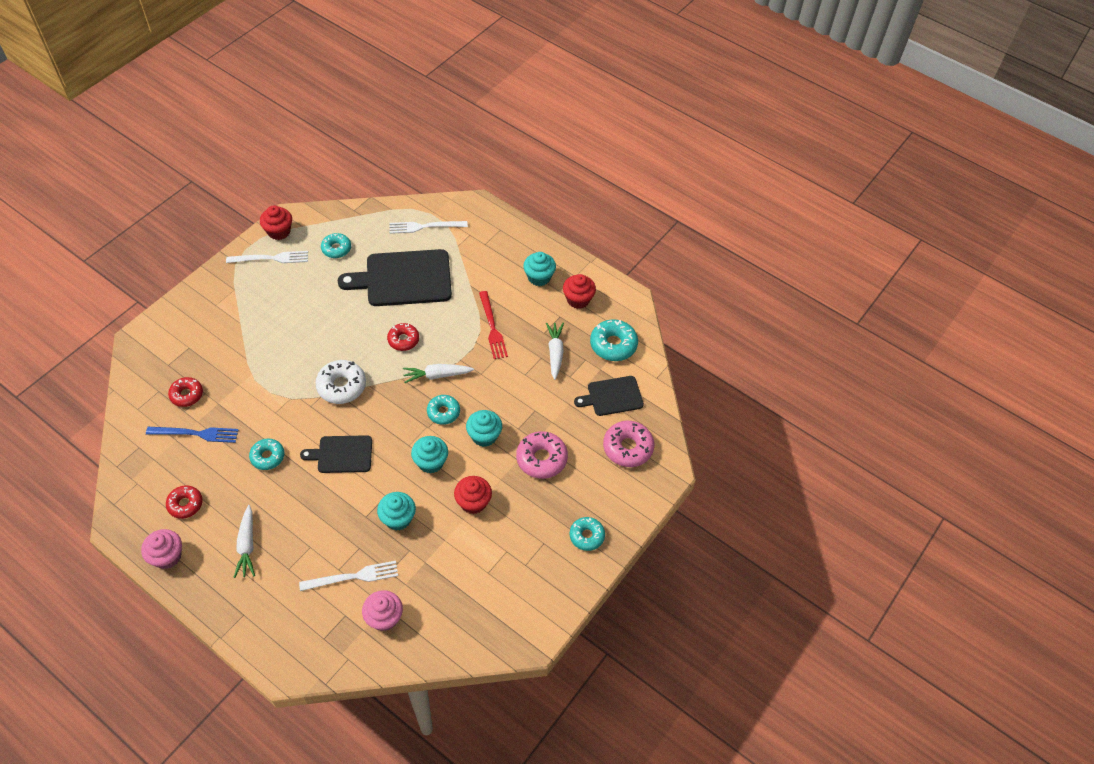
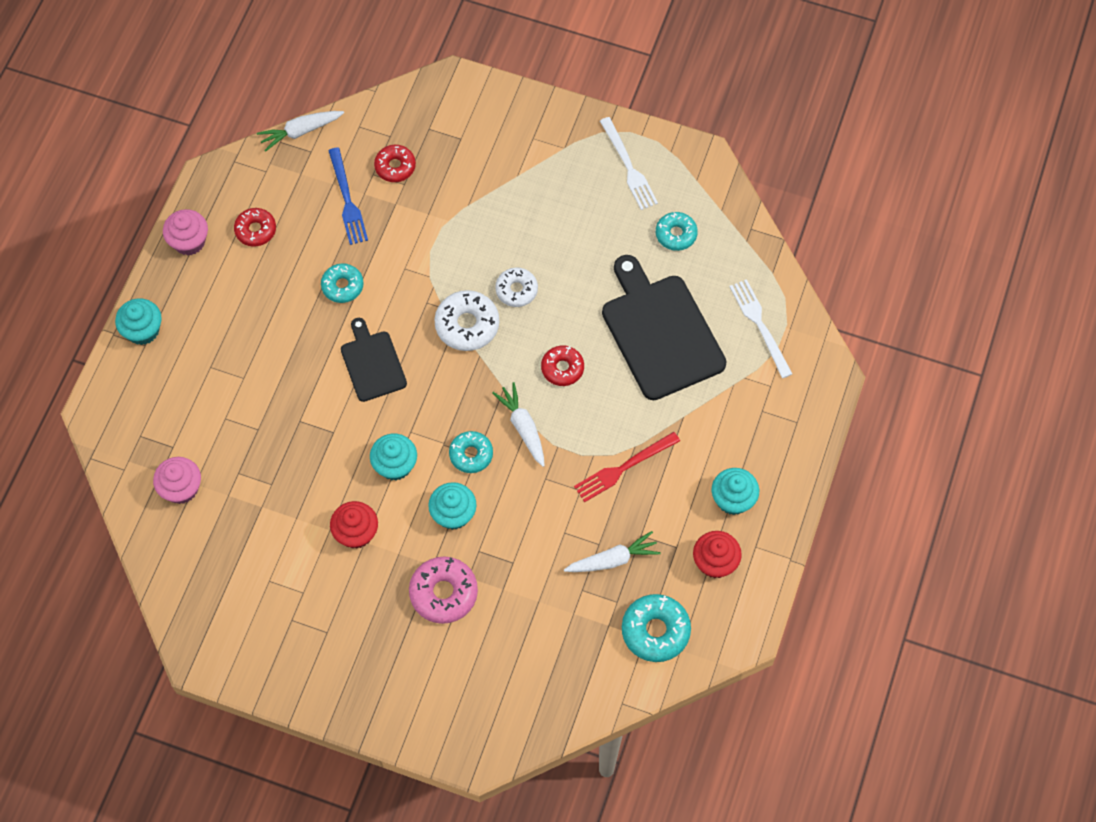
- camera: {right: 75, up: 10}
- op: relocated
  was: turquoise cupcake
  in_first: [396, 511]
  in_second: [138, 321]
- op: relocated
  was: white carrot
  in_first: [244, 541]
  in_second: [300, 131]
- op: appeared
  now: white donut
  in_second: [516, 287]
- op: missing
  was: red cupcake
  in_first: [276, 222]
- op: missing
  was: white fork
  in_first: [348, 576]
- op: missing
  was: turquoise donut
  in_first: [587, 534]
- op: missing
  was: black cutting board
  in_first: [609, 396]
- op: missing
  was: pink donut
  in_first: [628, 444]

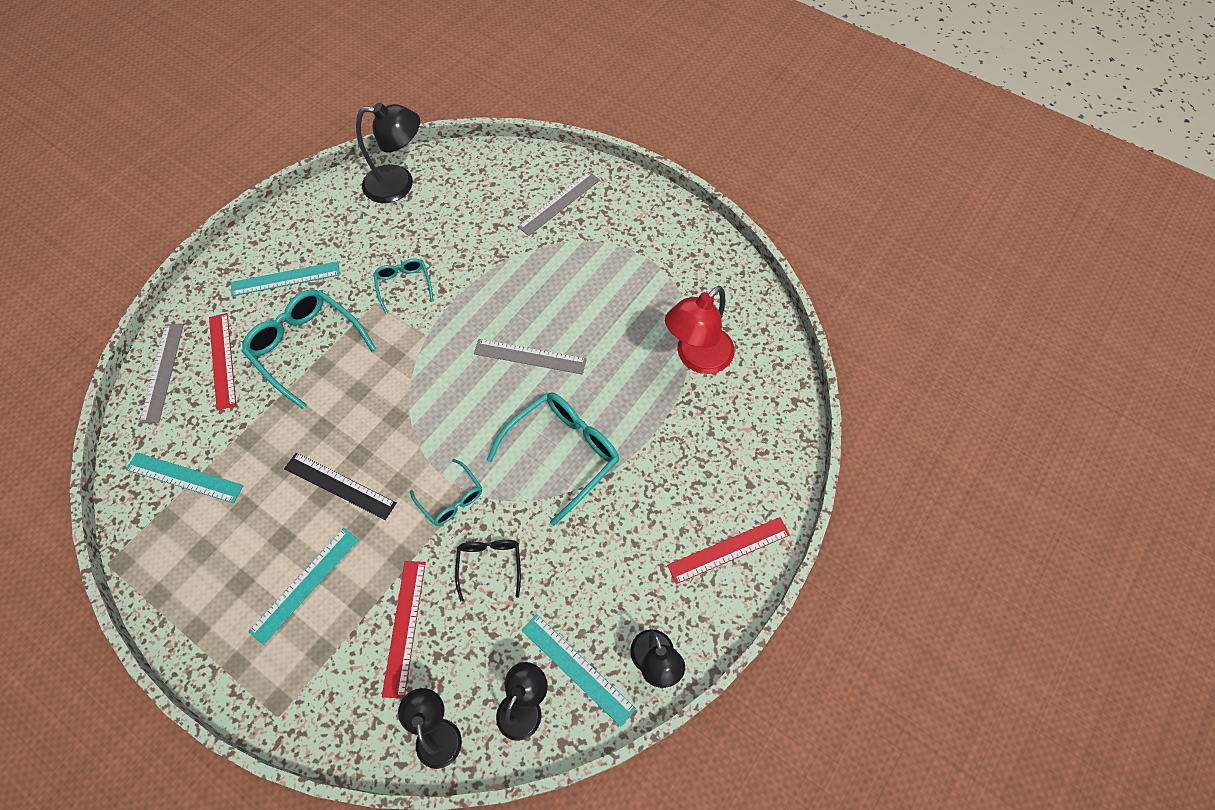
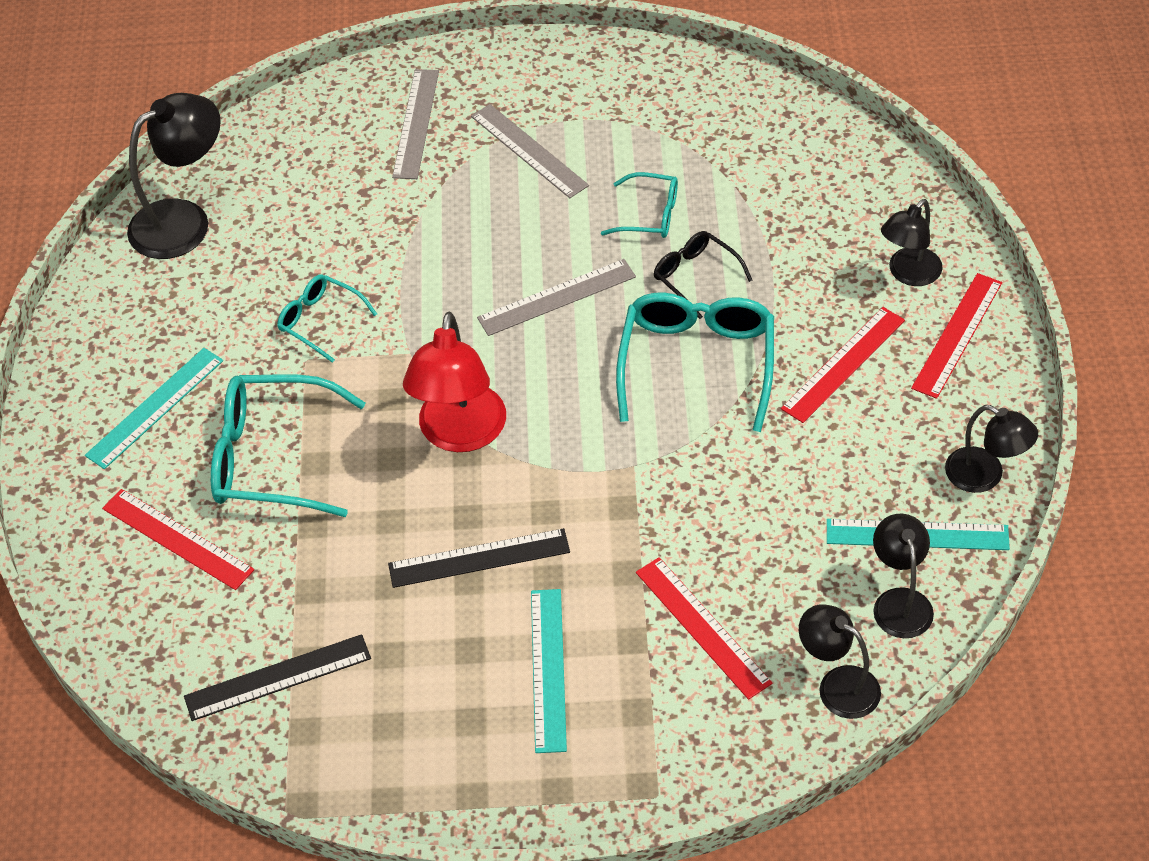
- camera: {right: -35, up: -10}
- op: colour
  was: turquoise ruler
  now: black ruler
  in_first: [185, 477]
  in_second: [277, 677]
- op: relocated
  was: red lamp
  in_first: [700, 330]
  in_second: [454, 382]
- op: relocated
  was: grey ruler
  in_first: [161, 373]
  in_second: [530, 151]
- op: relocated
  was: turquoise glasses
  in_first: [446, 492]
  in_second: [639, 205]
- op: relocated
  was: black glasses
  in_first: [488, 570]
  in_second: [702, 275]
- op: appeared
  now: red ruler
  in_second: [843, 365]
- op: appeared
  now: black lamp
  in_second: [912, 242]

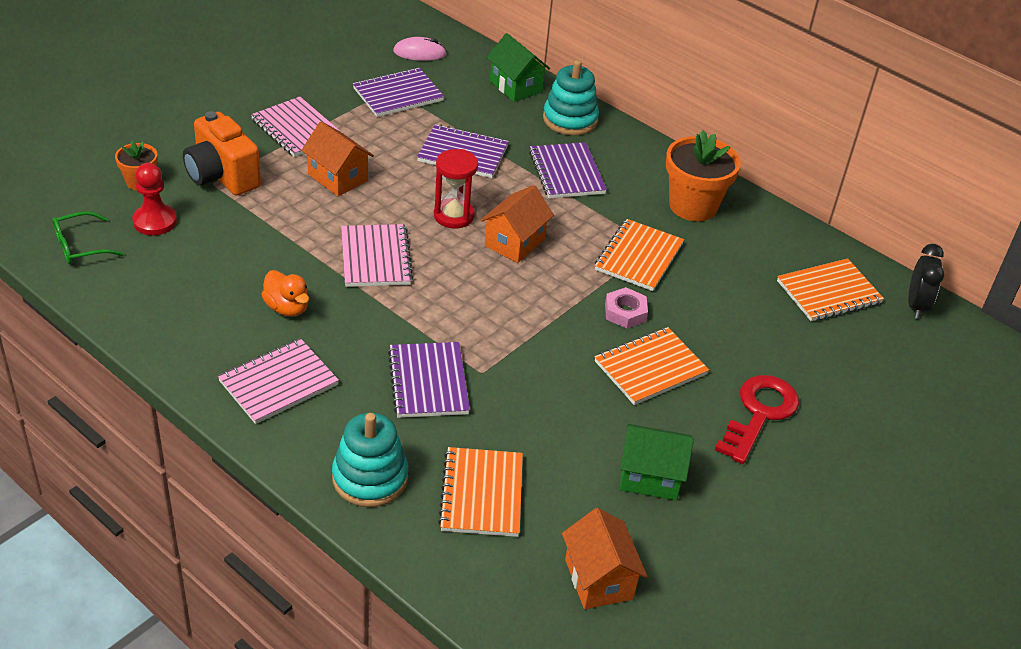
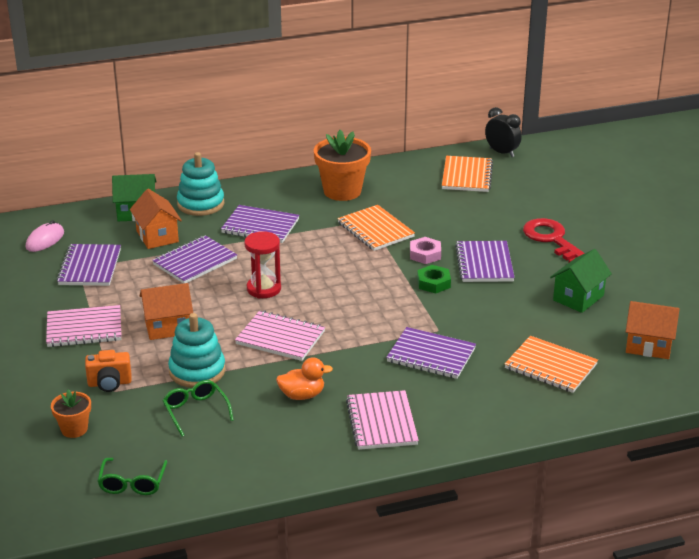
- camera: {right: -55, up: -10}
- op: size
  was: orange camera
  in_first: [222, 153]
  in_second: [108, 371]
  ratio: 0.6
- op: relocated
  was: orange house
  in_first: [517, 224]
  in_second: [156, 219]
- op: appeared
  now: green glasses
  in_second: [198, 408]
- op: relocated
  was: turquoise stacking toy
  in_first: [370, 460]
  in_second: [196, 350]
- op: appeared
  now: green nut
  in_second: [434, 279]
- op: colour
  was: orange notebook
  now: purple notebook
  in_first: [652, 366]
  in_second: [485, 261]
- op: missing
  was: red pawn
  in_first: [154, 199]

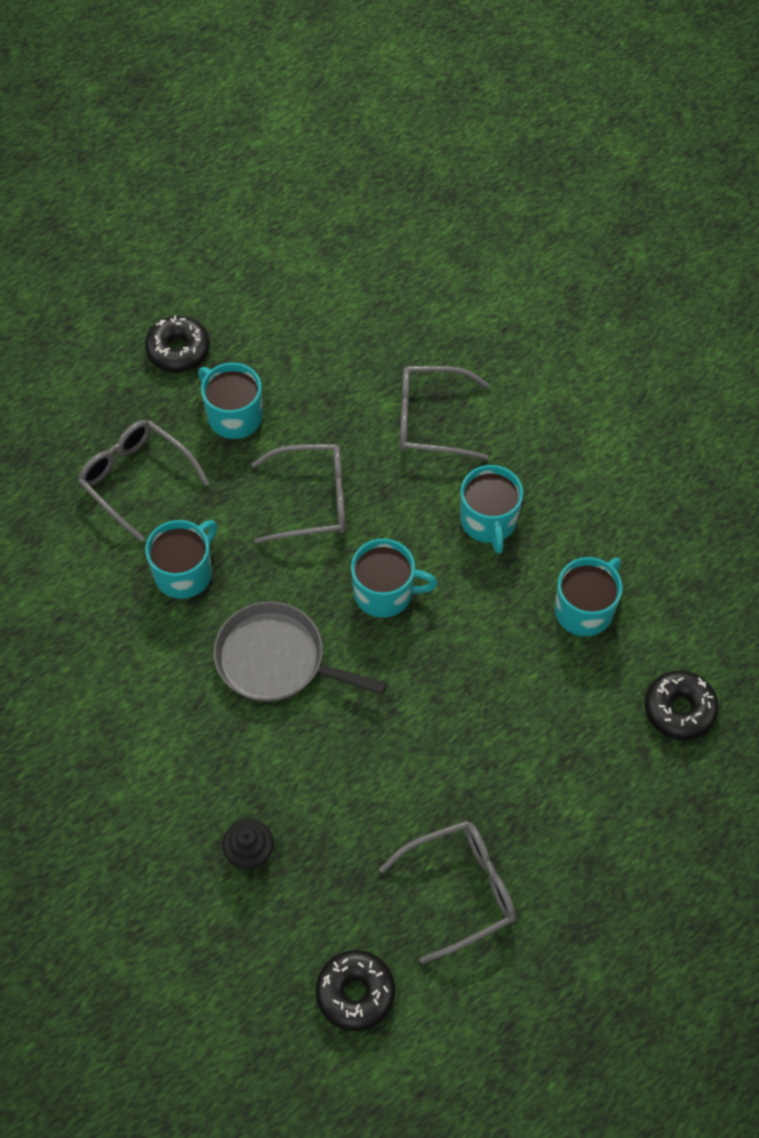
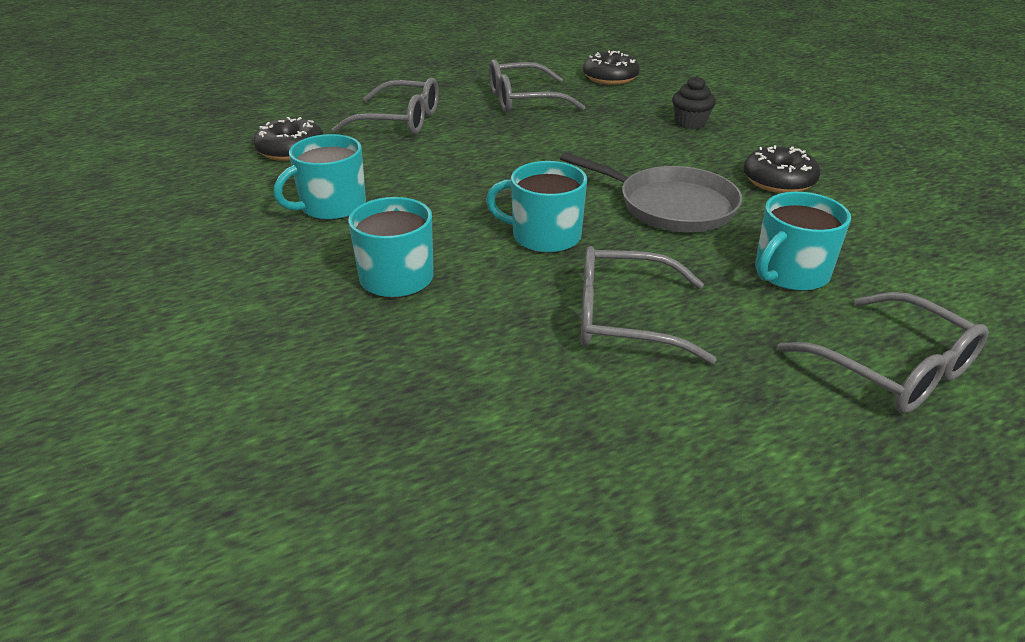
- camera: {right: -170, up: -25}
- op: relocated
  was: grey glasses
  in_first: [445, 413]
  in_second: [385, 106]
- op: relocated
  was: black donut
  in_first: [177, 343]
  in_second: [782, 169]
- op: missing
  was: turquoise mug
  in_first: [230, 401]

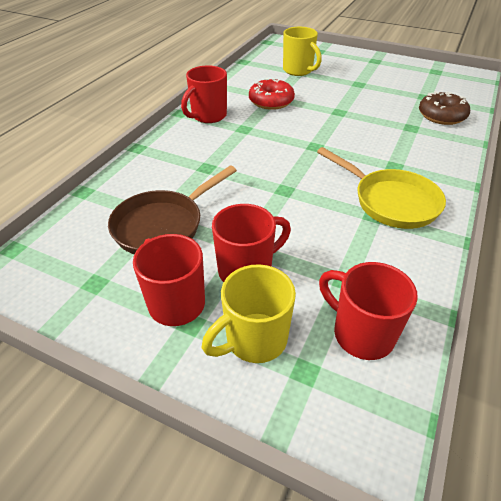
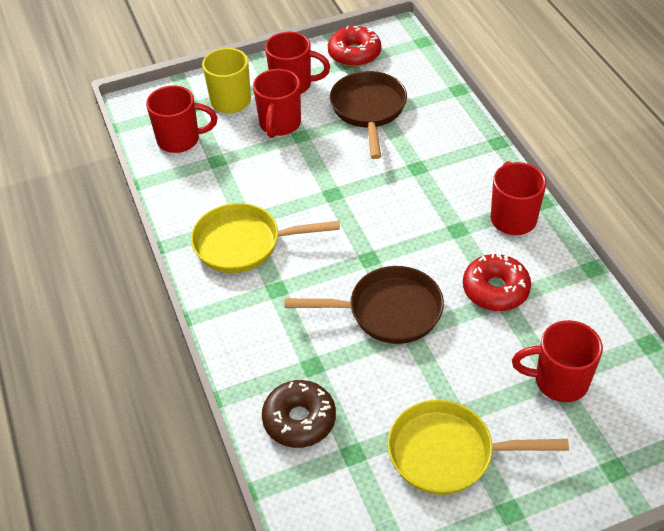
- camera: {right: 135, up: 5}
- op: appeared
  now: brown pan
  in_second: [364, 305]
- op: appeared
  now: red donut
  in_second: [354, 46]
- op: appeared
  now: yellow pan
  in_second: [478, 447]
- op: colour
  was: yellow mug
  now: red mug
  in_first: [302, 51]
  in_second: [557, 361]

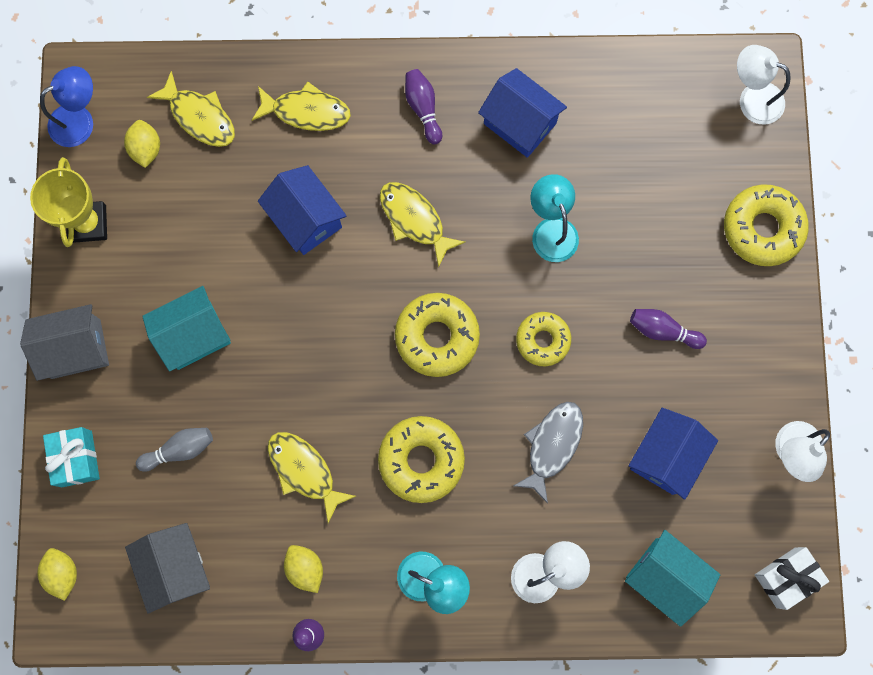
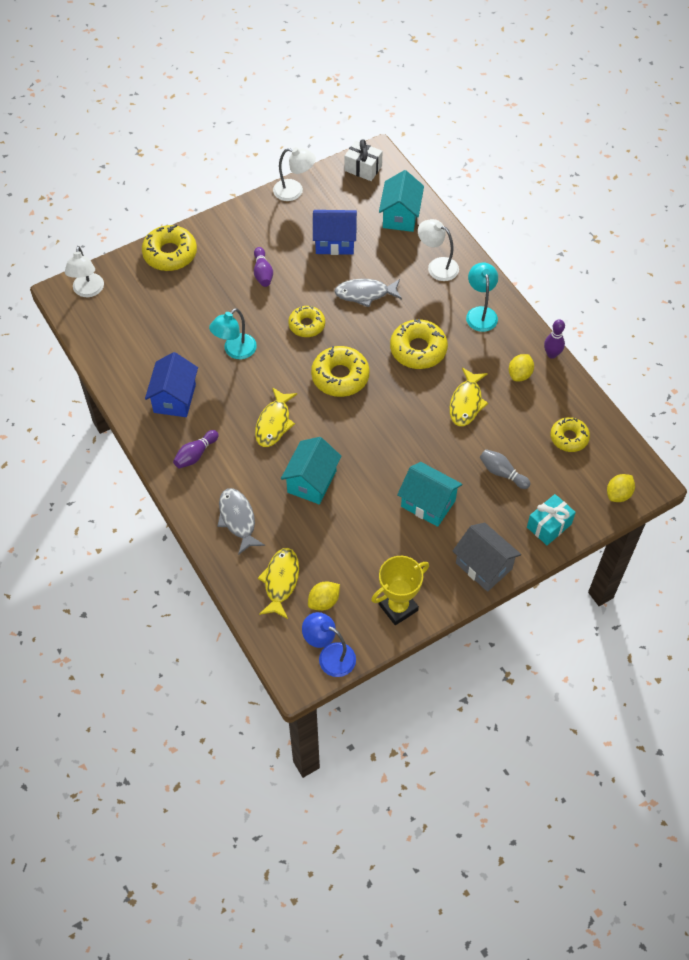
- camera: {right: -120, up: -20}
- op: colour
  was: yellow fish
  now: grey fish
  in_first: [301, 106]
  in_second: [241, 521]
- op: colour
  was: blue house
  now: turquoise house
  in_first: [302, 210]
  in_second: [311, 470]
- op: exchanged
  was: grey house
  now: yellow donut
  in_first: [167, 568]
  in_second: [570, 434]

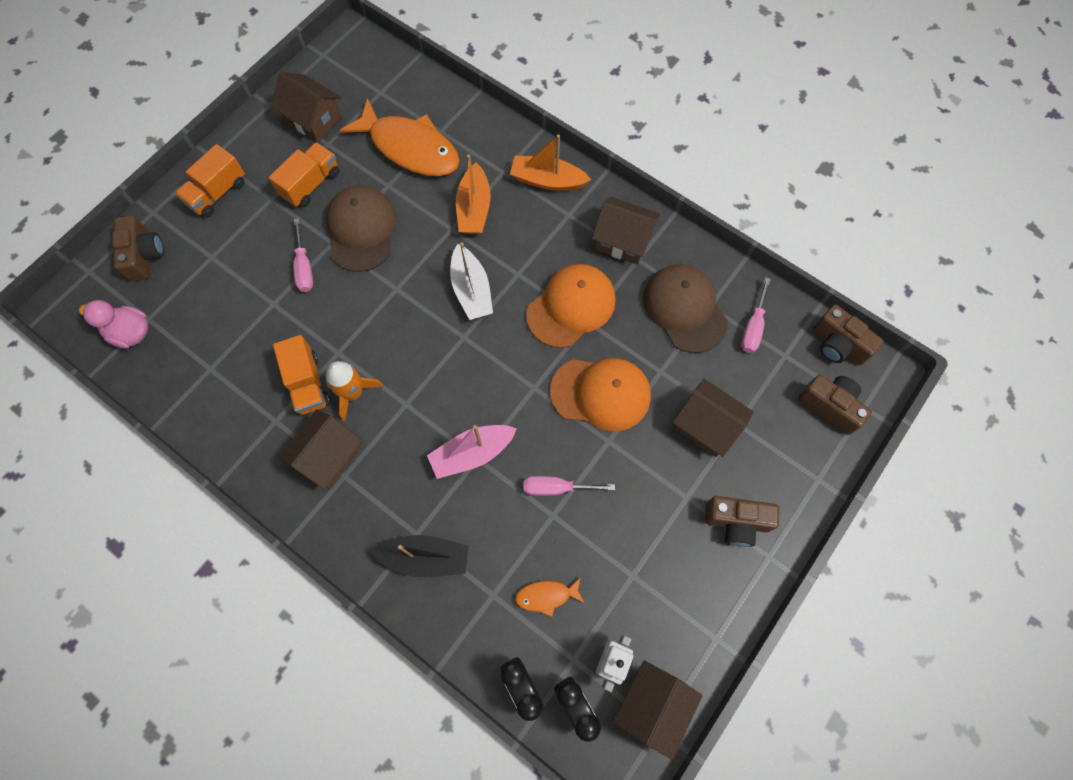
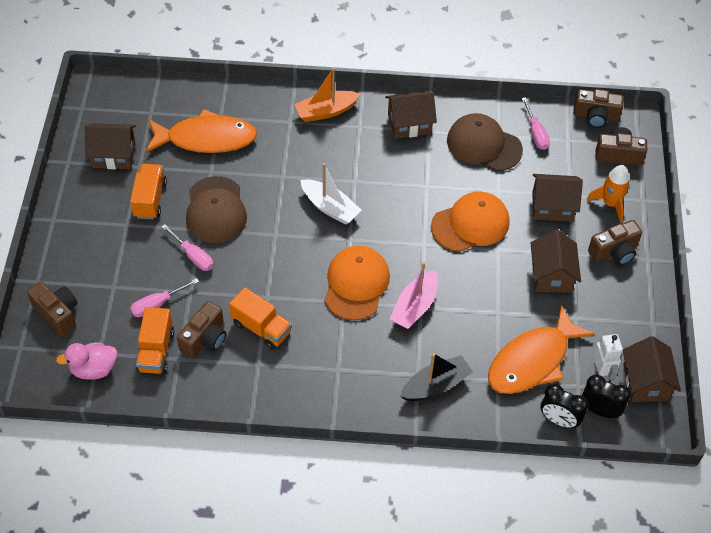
- camera: {right: -35, up: -15}
- op: relocated
  was: pink screwdriver
  in_first: [569, 486]
  in_second: [164, 297]
- op: relocated
  was: orange truck
  in_first: [210, 181]
  in_second: [155, 340]
- op: appeared
  now: brown camera
  in_second: [201, 329]
- op: spun
  was: brown cap
  in_first: [361, 229]
  in_second: [216, 209]
  clockwise: -150
- op: relocated
  was: orange cap
  in_first: [571, 306]
  in_second: [357, 283]
- op: size
  was: orange fish
  in_first: [549, 597]
  in_second: [541, 349]
  ratio: 2.28
- op: relocated
  was: brown house
  in_first: [320, 449]
  in_second: [556, 261]
- op: relocated
  was: orange rocket
  in_first: [354, 391]
  in_second: [608, 193]
- op: missing
  was: orange boat
  in_first: [473, 194]

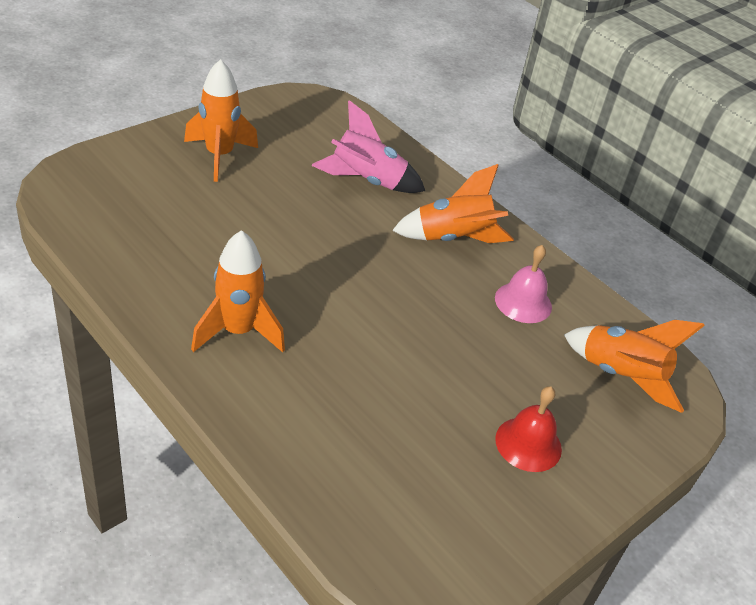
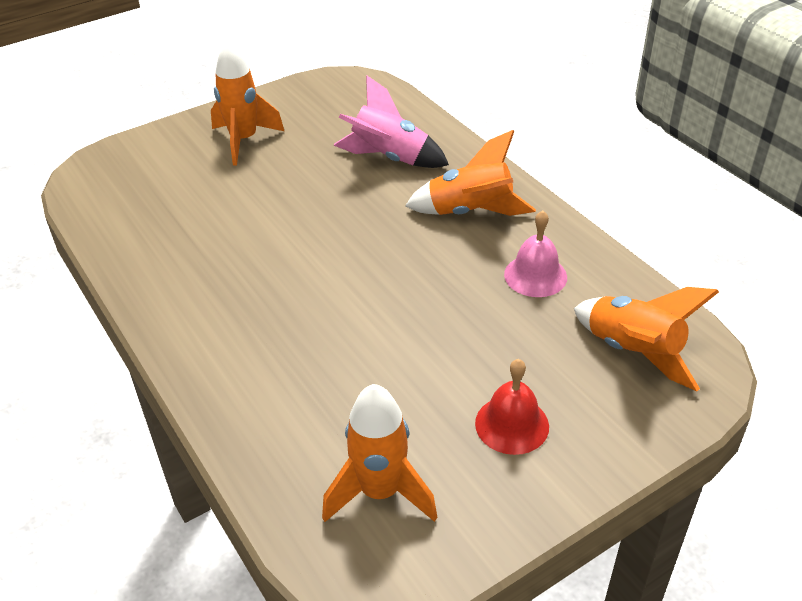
- camera: {right: 15, up: 0}
- op: relocated
  was: orange rocket
  in_first: [238, 291]
  in_second: [379, 453]

